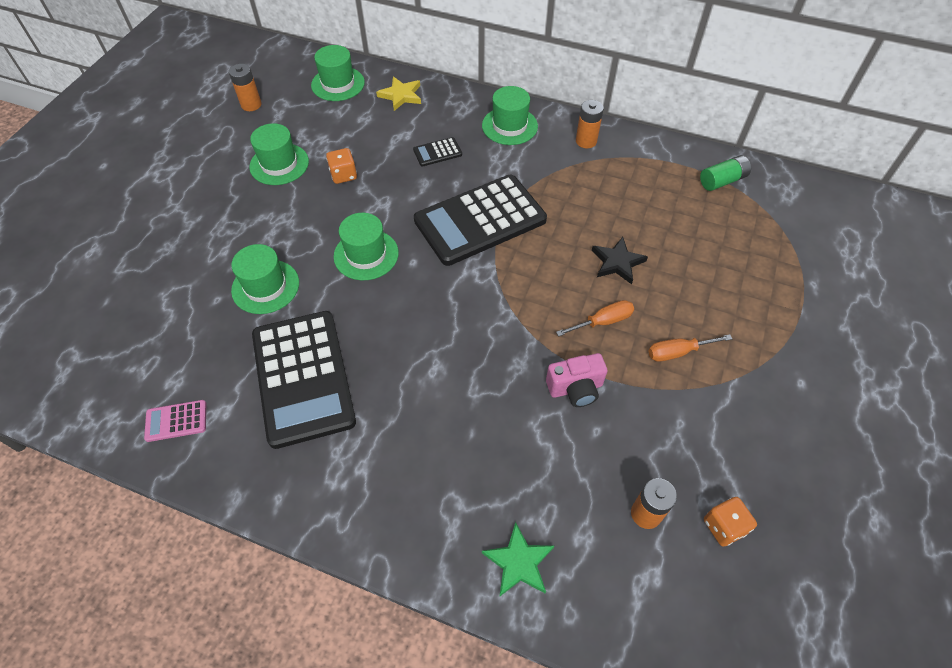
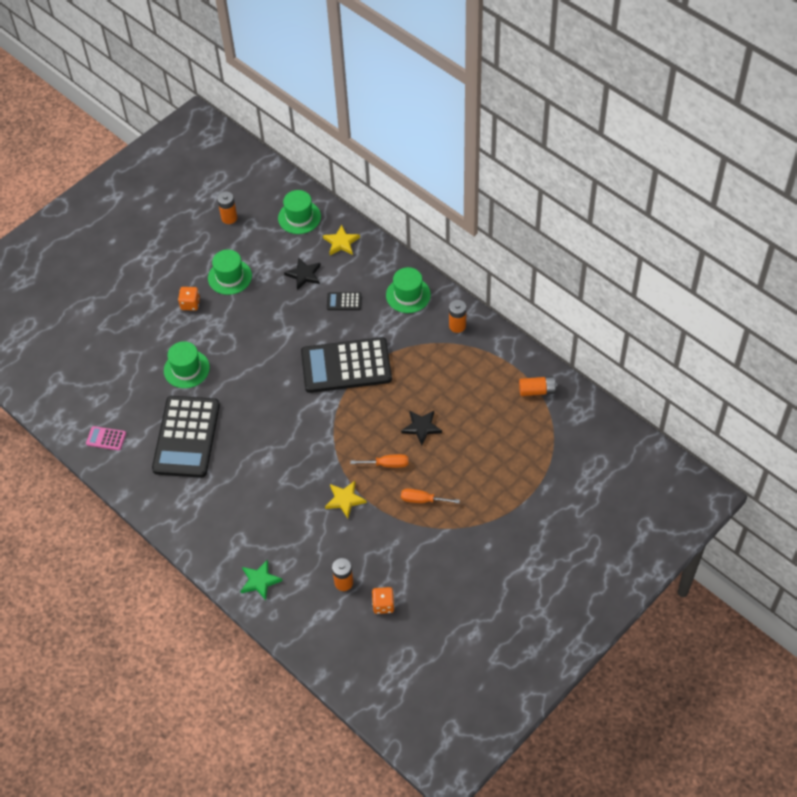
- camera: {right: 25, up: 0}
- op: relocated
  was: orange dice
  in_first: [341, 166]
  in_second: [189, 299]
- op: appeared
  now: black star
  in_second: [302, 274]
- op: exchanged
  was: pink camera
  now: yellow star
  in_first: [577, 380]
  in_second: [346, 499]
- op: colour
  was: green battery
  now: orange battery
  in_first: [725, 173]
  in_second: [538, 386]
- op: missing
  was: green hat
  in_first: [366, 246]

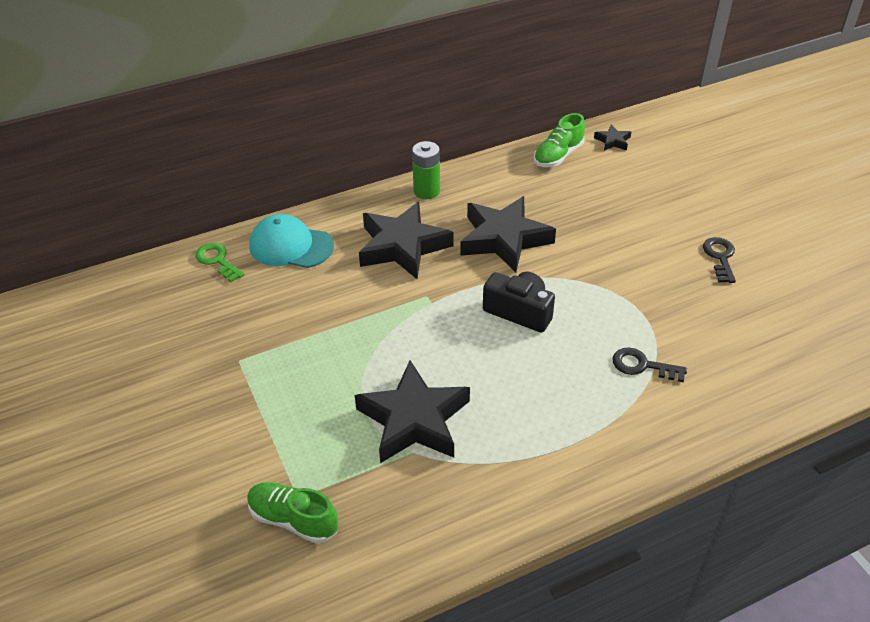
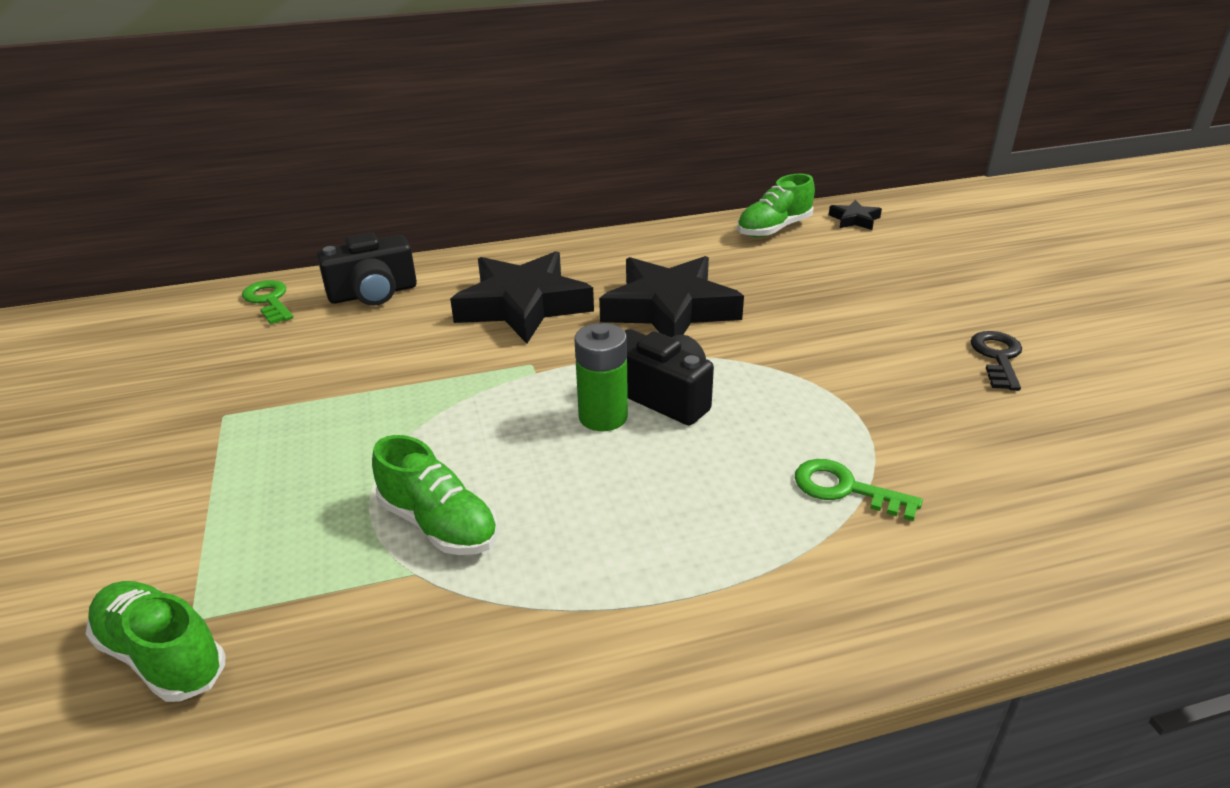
- camera: {right: 10, up: -10}
- op: exchanged
  was: turquoise cap
  now: black camera
  in_first: [291, 241]
  in_second: [367, 269]
- op: exchanged
  was: black star
  now: green shoe
  in_first: [412, 412]
  in_second: [435, 495]
- op: relocated
  was: green battery
  in_first: [426, 170]
  in_second: [601, 377]
- op: colour
  was: black key
  now: green key
  in_first: [649, 365]
  in_second: [859, 490]

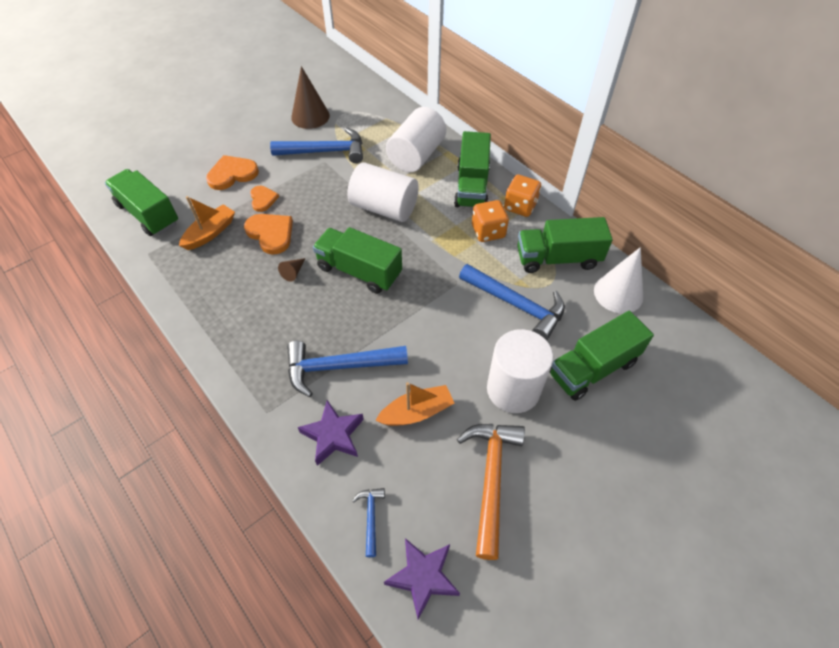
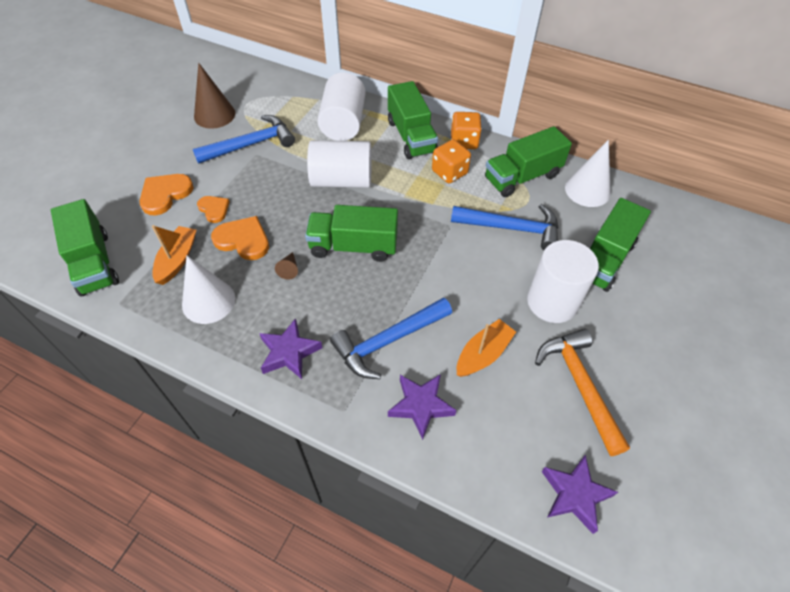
- camera: {right: -25, up: 0}
- op: spun
  was: green truck
  in_first: [141, 202]
  in_second: [85, 247]
  clockwise: -135
- op: appeared
  now: white cone
  in_second: [208, 290]
- op: appeared
  now: purple star
  in_second: [290, 348]
- op: missing
  was: blue hammer
  in_first: [368, 522]

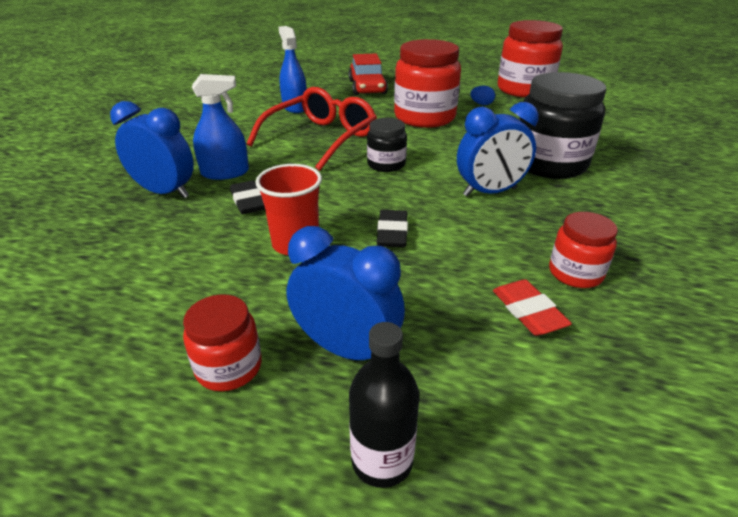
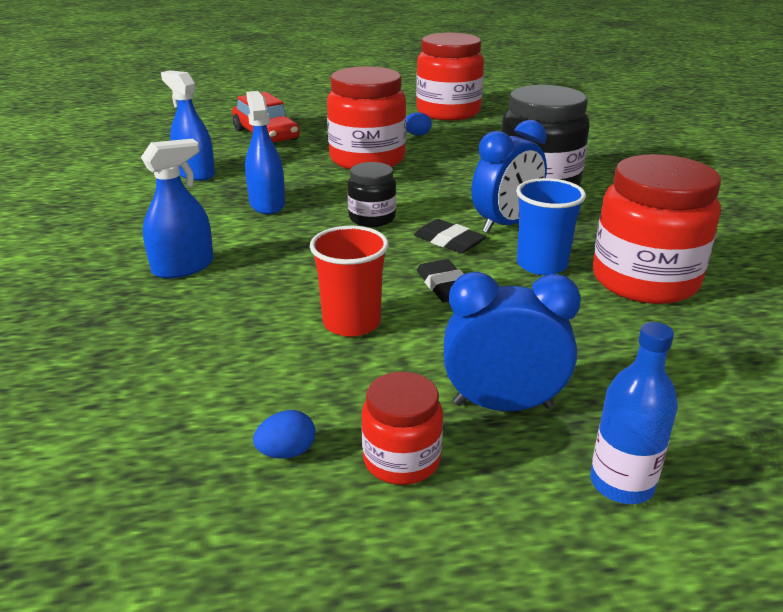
- camera: {right: -25, up: -5}
- op: exchanged
  was: red glasses
  now: blue spray bottle
  in_first: [312, 129]
  in_second: [265, 152]
- op: appeared
  now: blue egg
  in_second: [284, 434]
- op: relocated
  was: black eraser
  in_first: [247, 197]
  in_second: [450, 236]
- op: appeared
  now: blue cup
  in_second: [551, 226]
- op: colour
  was: black bottle
  now: blue bottle
  in_first: [384, 405]
  in_second: [634, 413]
- op: size
  was: red jar
  in_first: [583, 250]
  in_second: [657, 229]
  ratio: 1.91
- op: missing
  was: blue clock
  in_first: [152, 149]
- op: missing
  was: red eraser
  in_first: [532, 307]

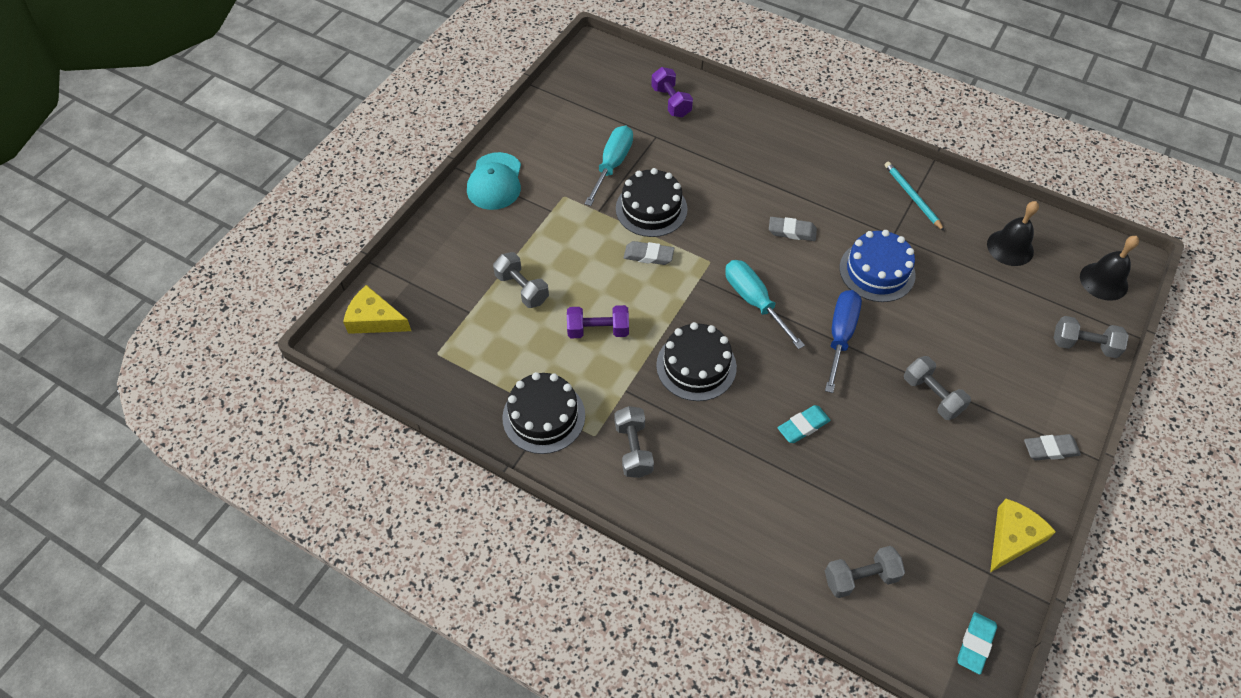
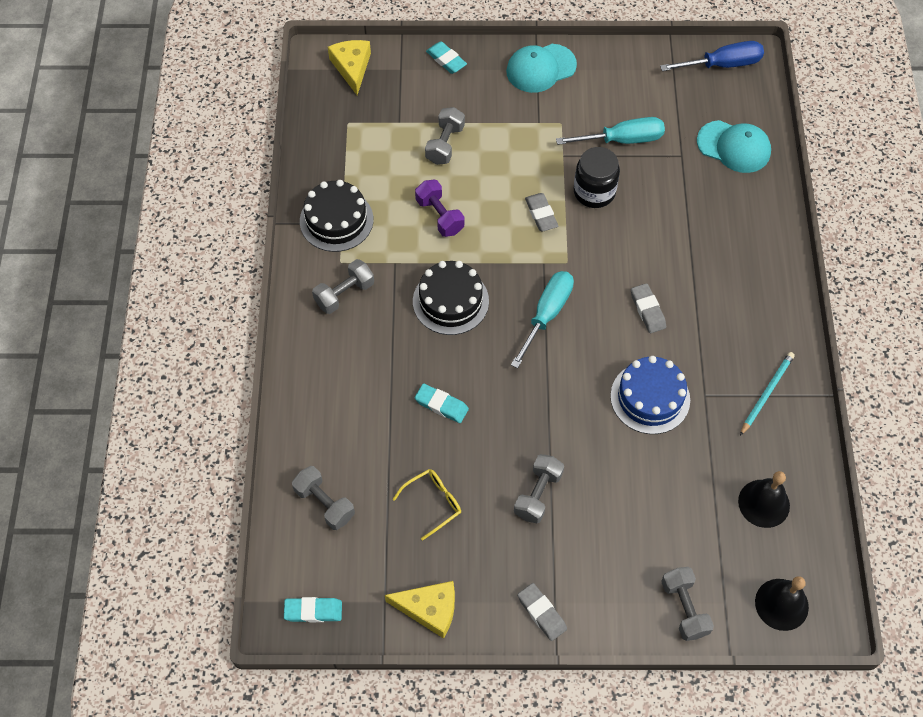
- camera: {right: 60, up: 5}
- op: appeared
  now: yellow glasses
  in_second: [427, 505]
- op: appeared
  now: turquoise eraser
  in_second: [446, 57]
- op: exchanged
  was: black cake
  now: black jar
  in_first: [652, 202]
  in_second: [597, 177]
- op: relocated
  was: blue screwdriver
  in_first: [843, 341]
  in_second: [712, 56]
- op: exchanged
  was: purple dumbbell
  now: turquoise cap
  in_first: [672, 92]
  in_second: [734, 146]

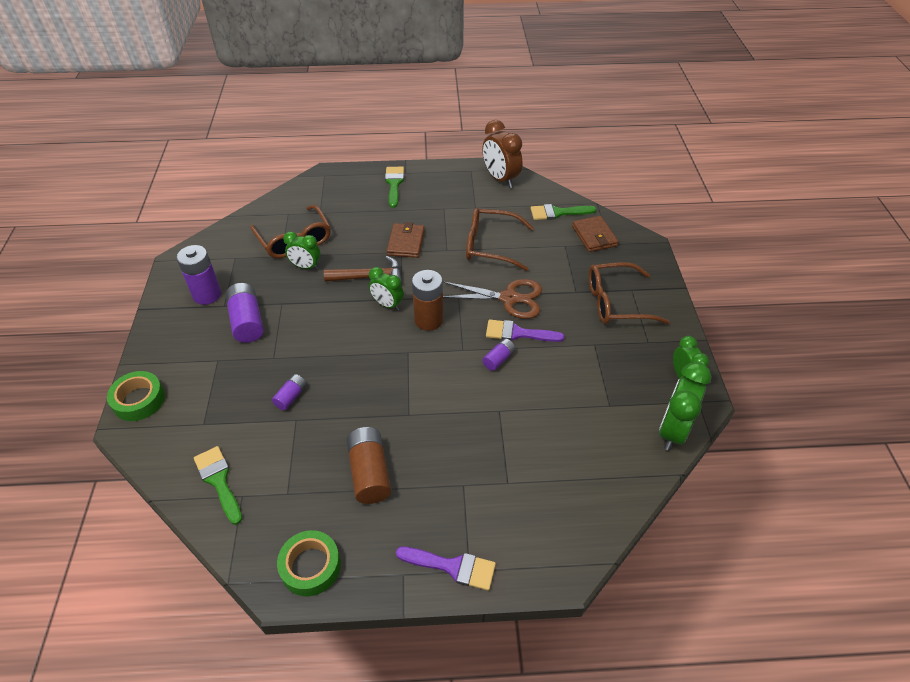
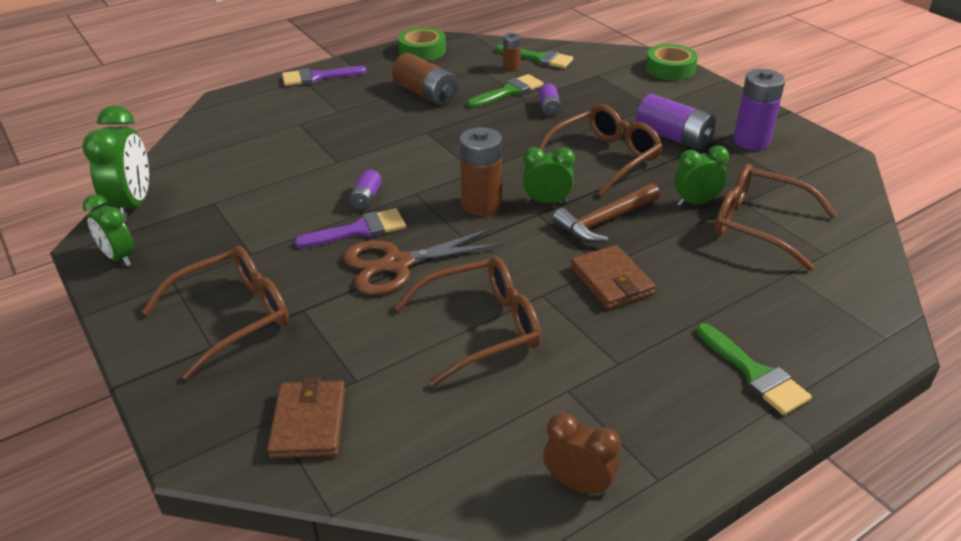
- camera: {right: 150, up: -10}
- op: spun
  was: brown wallet
  in_first: [595, 234]
  in_second: [306, 418]
  clockwise: 45
- op: relocated
  was: green brush
  in_first: [563, 212]
  in_second: [505, 91]
- op: appeared
  now: brown battery
  in_second: [512, 52]
- op: appeared
  now: brown glasses
  in_second: [600, 150]
- op: size
  was: brown clock
  in_first: [502, 154]
  in_second: [582, 454]
  ratio: 0.63

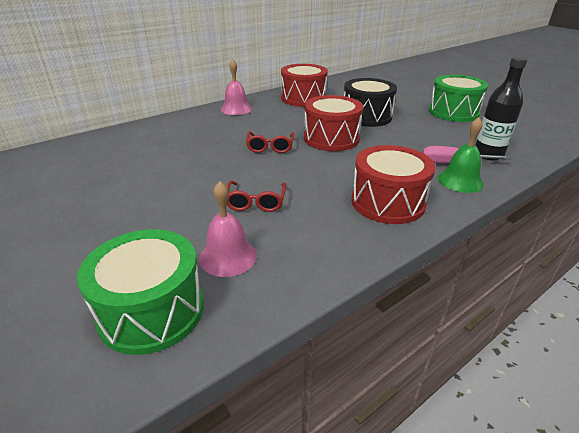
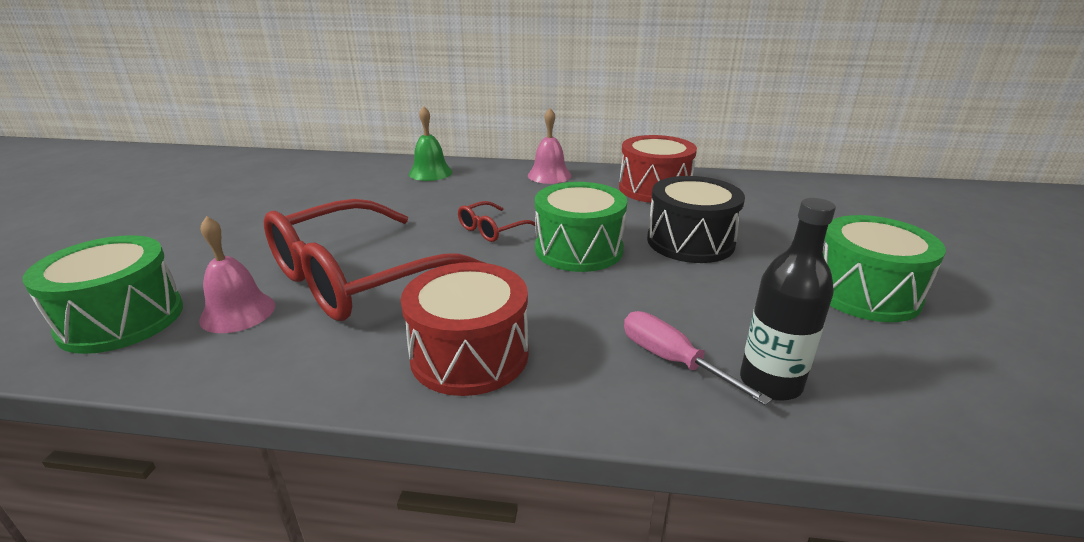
- camera: {right: 45, up: -5}
- op: size
  was: red glasses
  in_first: [257, 196]
  in_second: [374, 260]
  ratio: 2.36
- op: relocated
  was: green bell
  in_first: [461, 155]
  in_second: [430, 143]
- op: colour
  was: red drum
  now: green drum
  in_first: [334, 123]
  in_second: [581, 227]

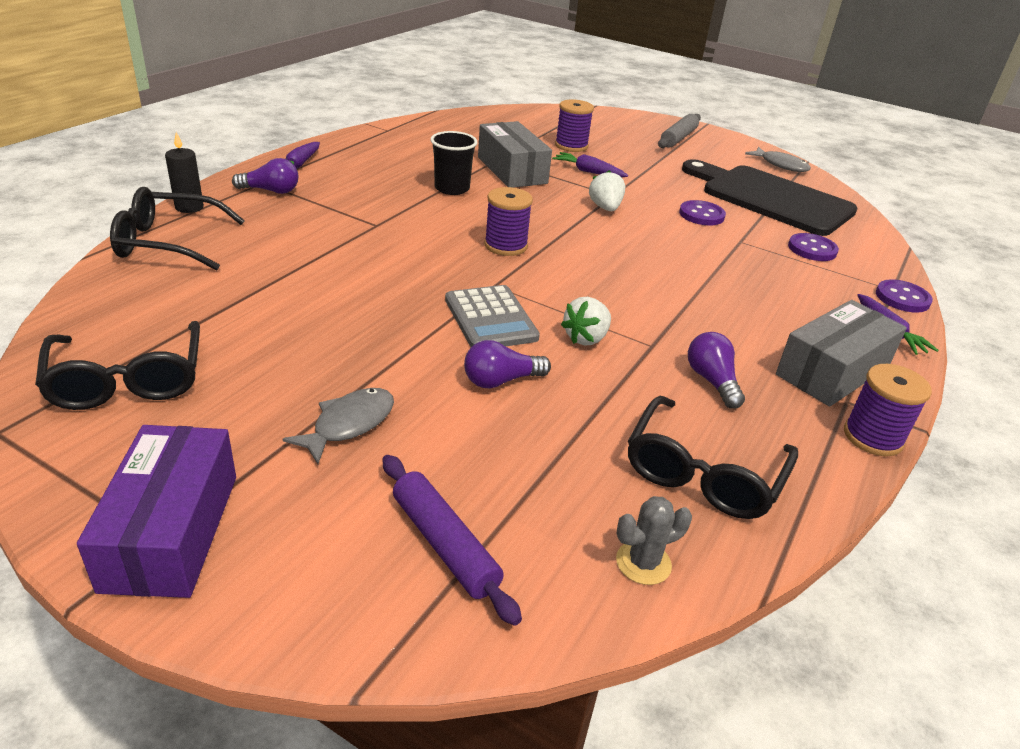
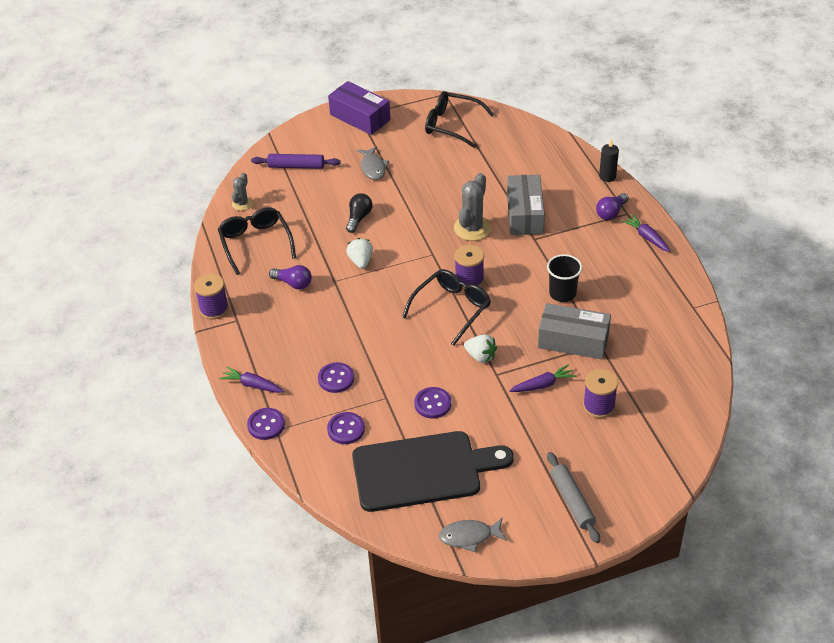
- camera: {right: 135, up: 10}
- op: appeared
  now: purple button
  in_second: [336, 377]
- op: colour
  was: purple light bulb
  now: black light bulb
  in_first: [507, 364]
  in_second: [359, 213]
- op: relocated
  was: black glasses
  in_first: [177, 228]
  in_second: [446, 307]
- op: appeared
  now: grey cactus
  in_second: [472, 207]
- op: relocated
  was: grey box
  in_first: [841, 353]
  in_second: [526, 205]
- op: missing
  was: grey calculator
  in_first: [492, 316]

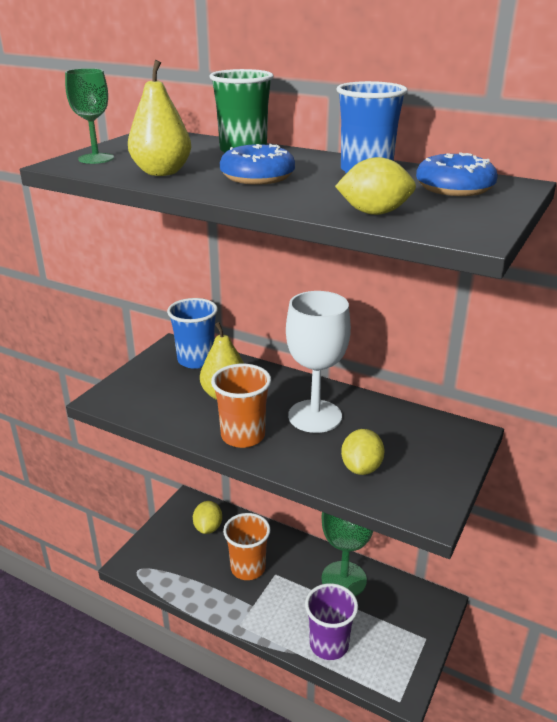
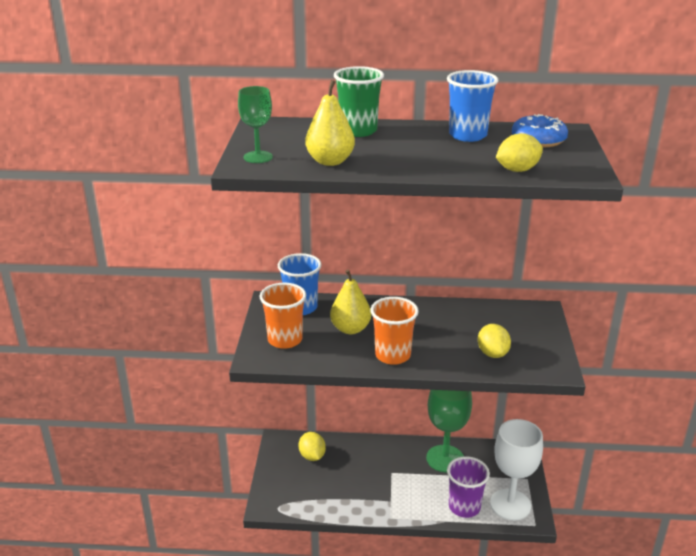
- camera: {right: -25, up: 0}
- op: relocated
  was: orange cup
  in_first: [246, 546]
  in_second: [283, 316]
- op: relocated
  was: white goblet
  in_first: [318, 362]
  in_second: [516, 469]
- op: missing
  was: blue donut
  in_first: [257, 164]

